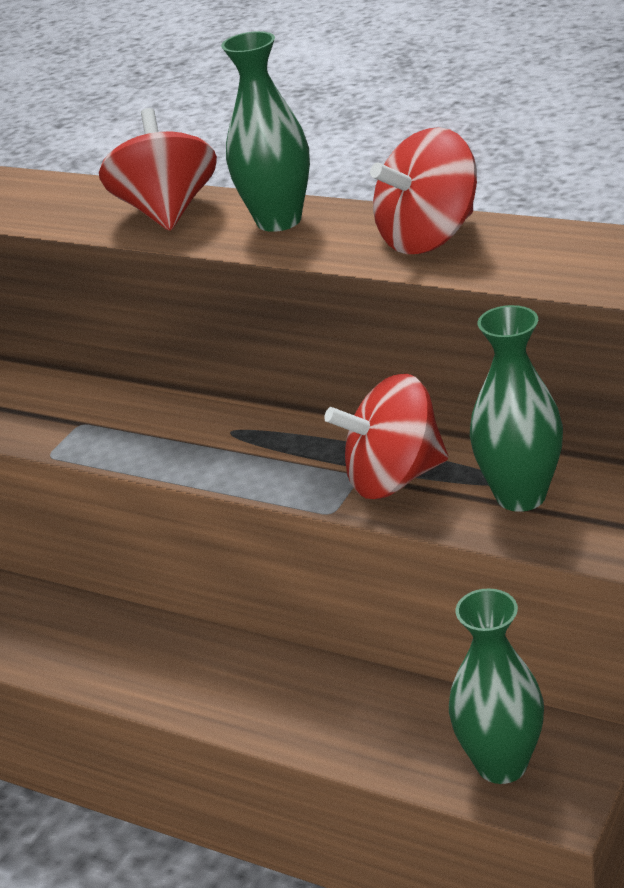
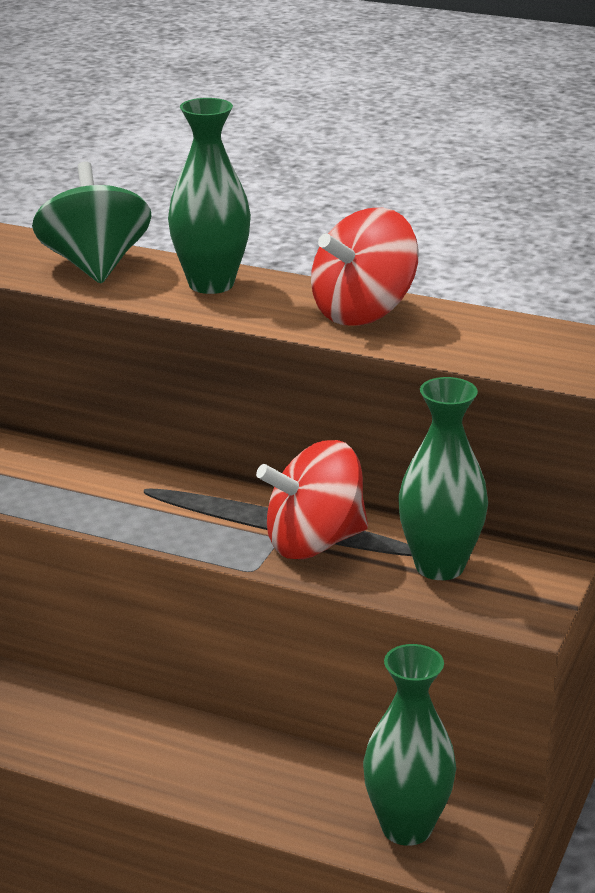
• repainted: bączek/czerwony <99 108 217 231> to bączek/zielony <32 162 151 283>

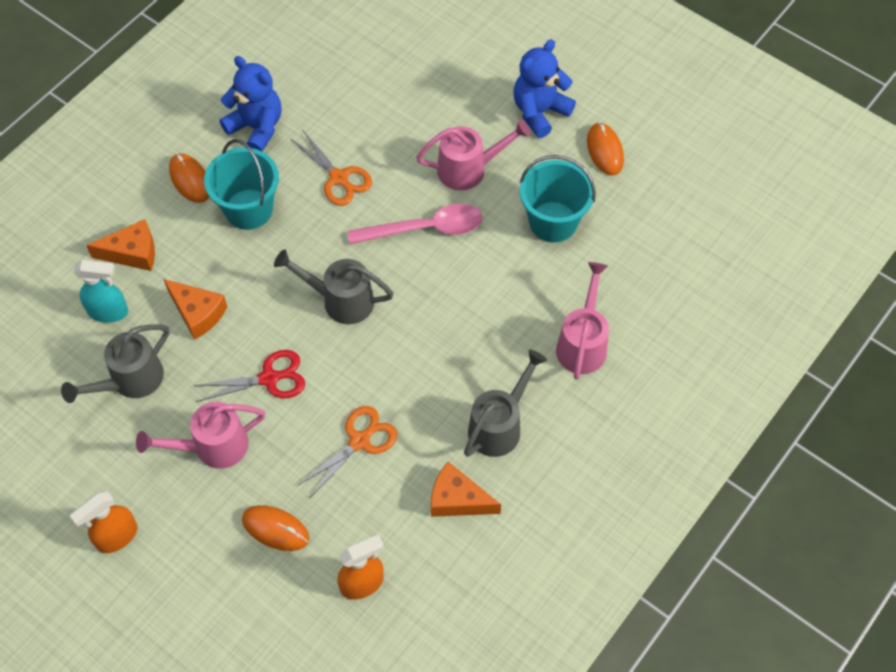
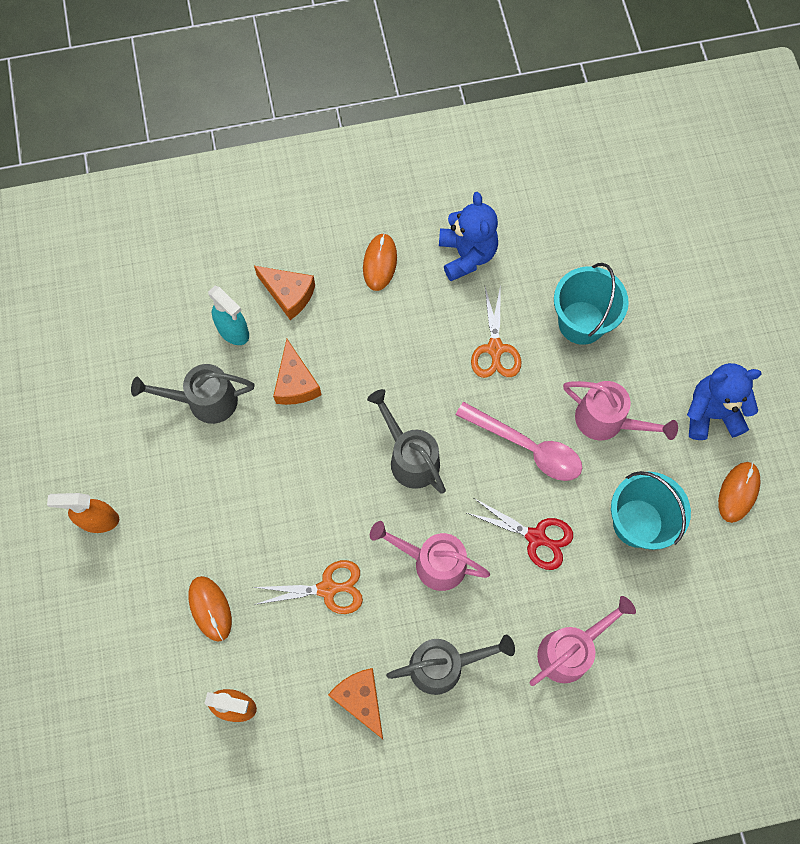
• shifted: wiadro/turkusowy <204 139 279 230> to <554 263 629 345>
• shifted: nożyczki/czerwony <194 350 305 402> to <467 498 573 570>
• shifted: konewka/różowy <136 402 265 469> to <370 521 490 591>

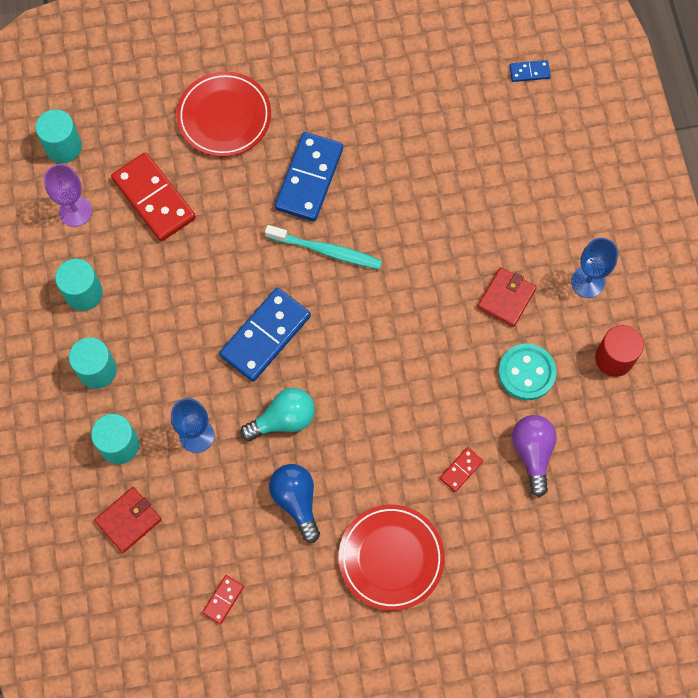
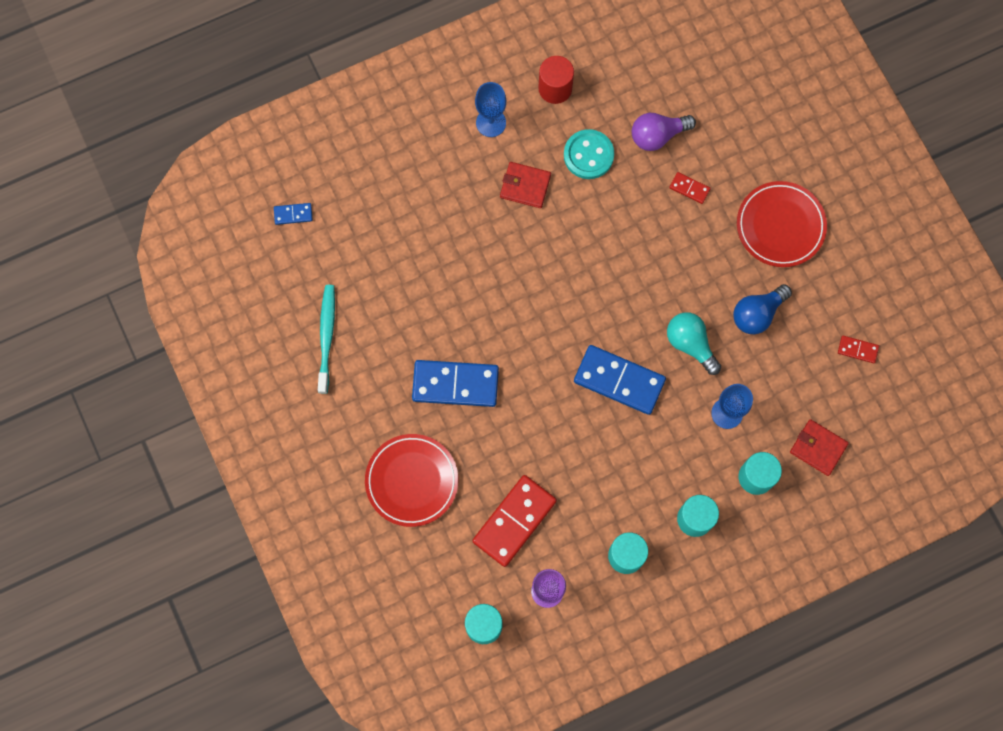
• rotated: kostka domina/niebieski <509 60 551 82> = <274 203 313 225> 75 degrees counterclockwise
• shifted: szczoteczka do zębów/turkusowy <265 225 382 269> to <318 285 335 394>

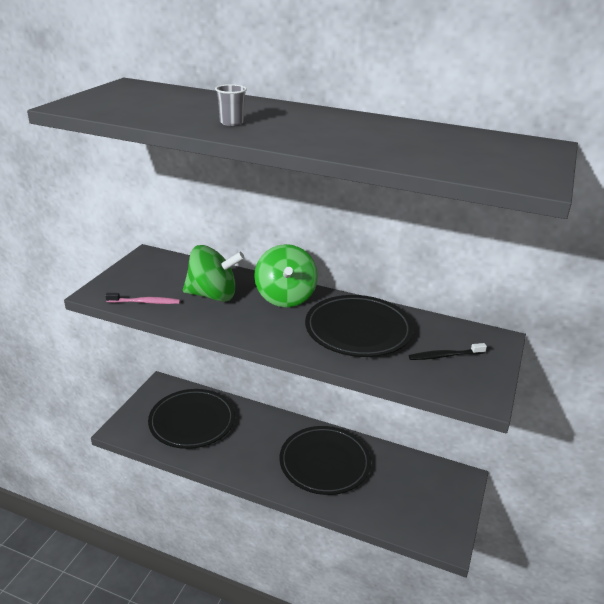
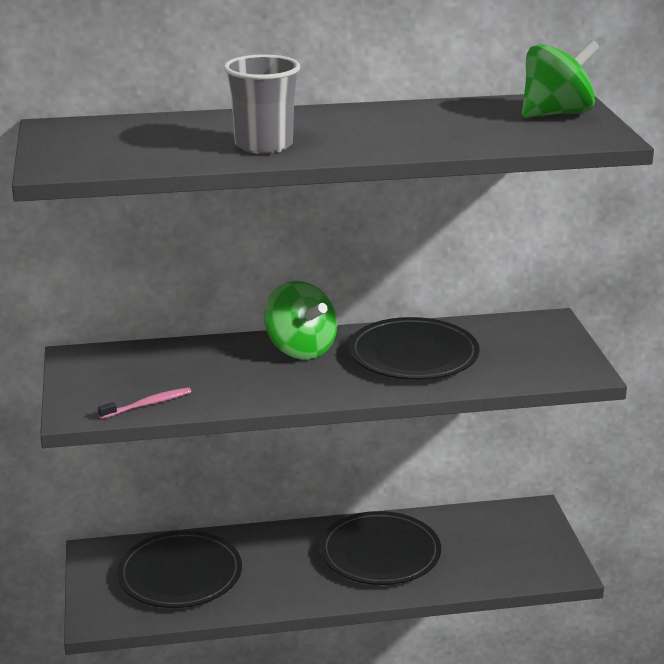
• scaled: szklanka/szary <215 84 247 126> = <224 55 300 154> x2.06
• shifted: bączek/zielony <183 245 245 302> to <522 40 599 118>
• gone: szczoteczka do zębów/czarny <409 343 487 360>

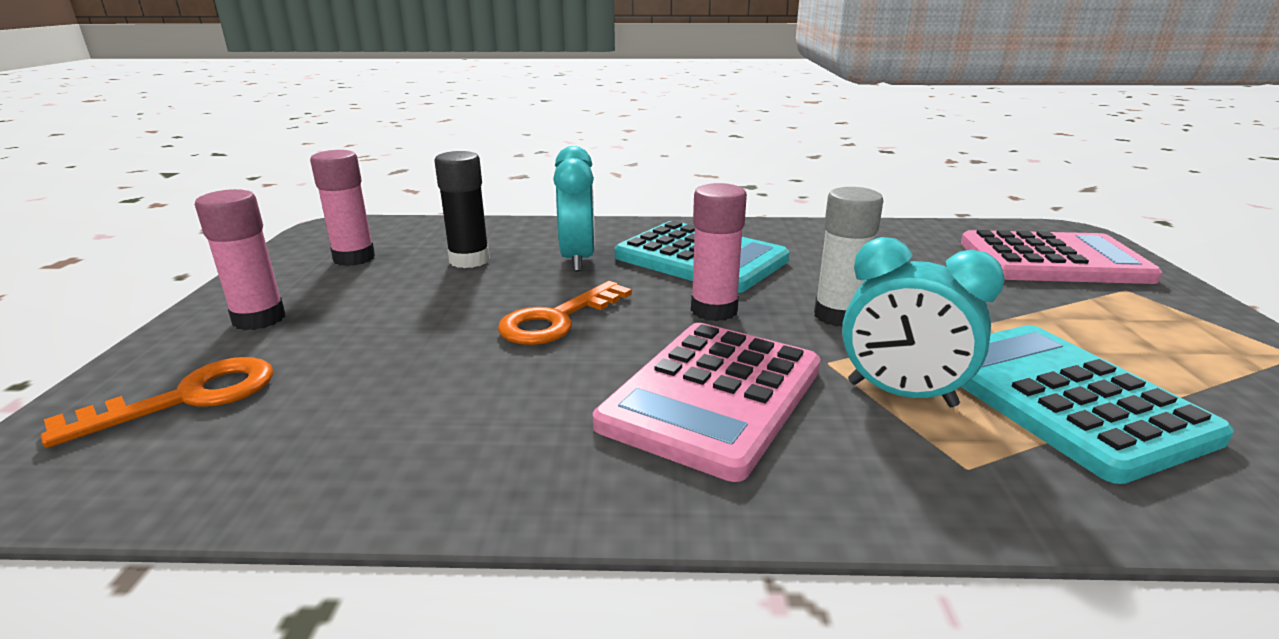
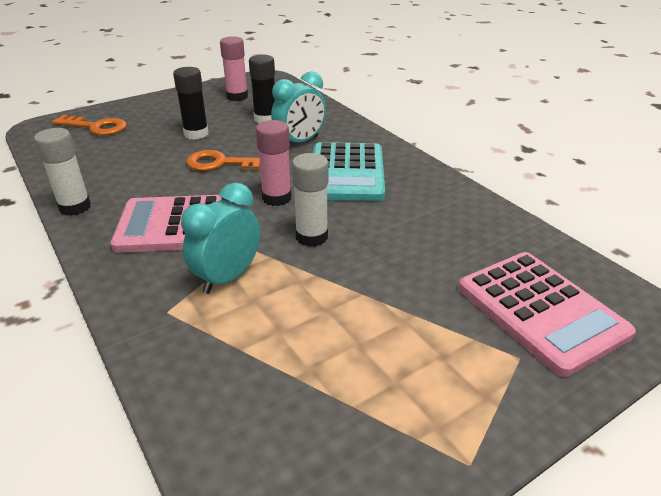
• gone: klej w sztyfcie/różowy <195 189 286 330>
• rotated: budzik/turkusowy <842 237 1005 407> = <181 182 260 294> 45 degrees clockwise
• gone: kalkulator/turkusowy <961 325 1234 484>
• new: klej w sztyfcie/czarny <173 67 209 140>
• new: klej w sztyfcie/biały <34 128 91 216>

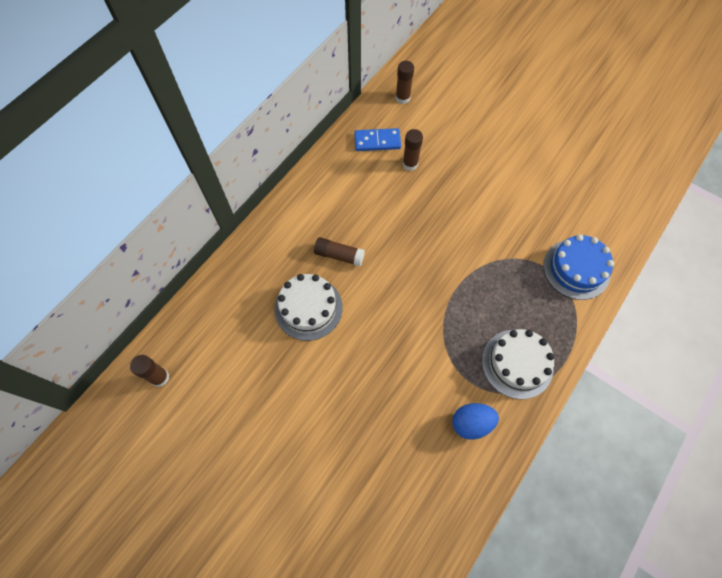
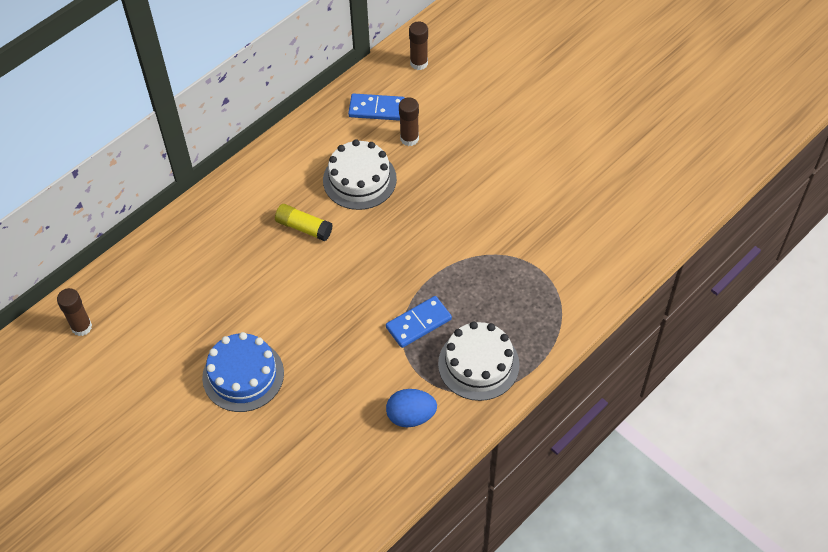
• shifted: tort/niebieski <543 234 614 300> to <202 332 284 412>
• repainted: klej w sztyfcie/brązowy <314 237 365 266> to klej w sztyfcie/żółty <275 204 333 241>
• shifted: tort/biały <274 274 342 341> to <323 139 397 210>
• new: kostka domina/niebieski <386 296 452 348>

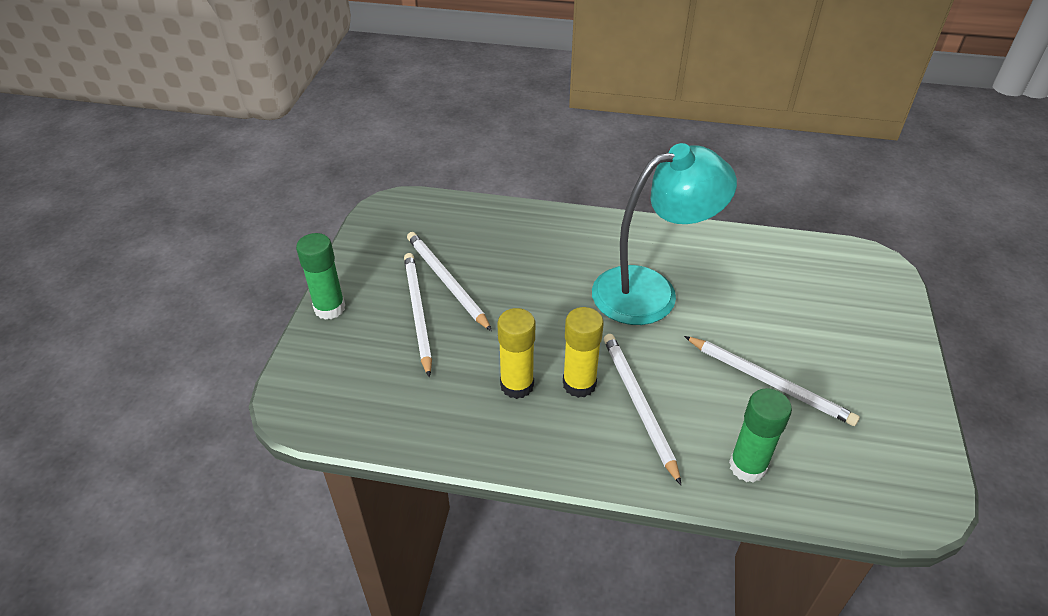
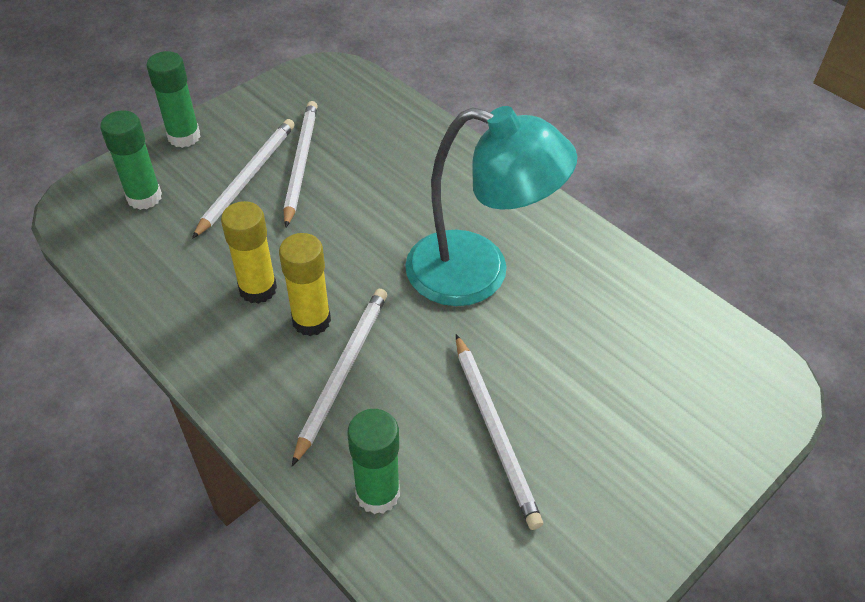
• new: klej w sztyfcie/zielony <100 110 162 210>

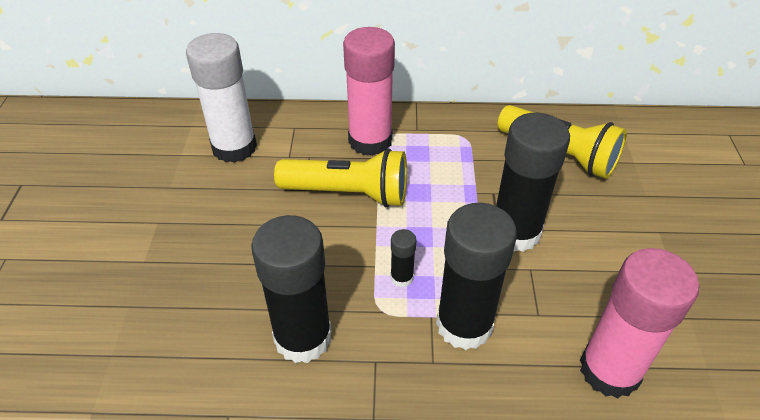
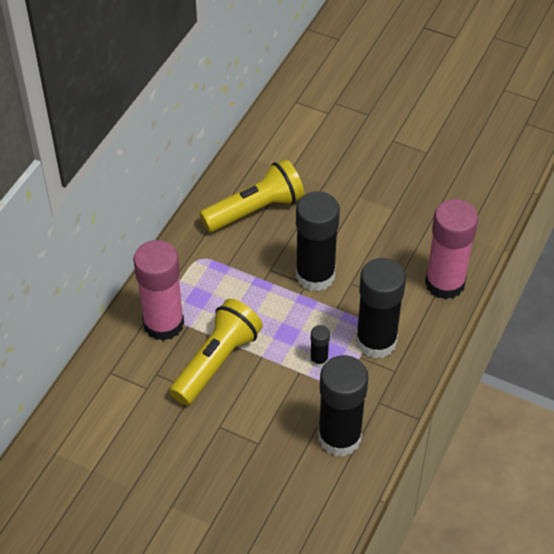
• gone: klej w sztyfcie/biały <186 33 257 163>

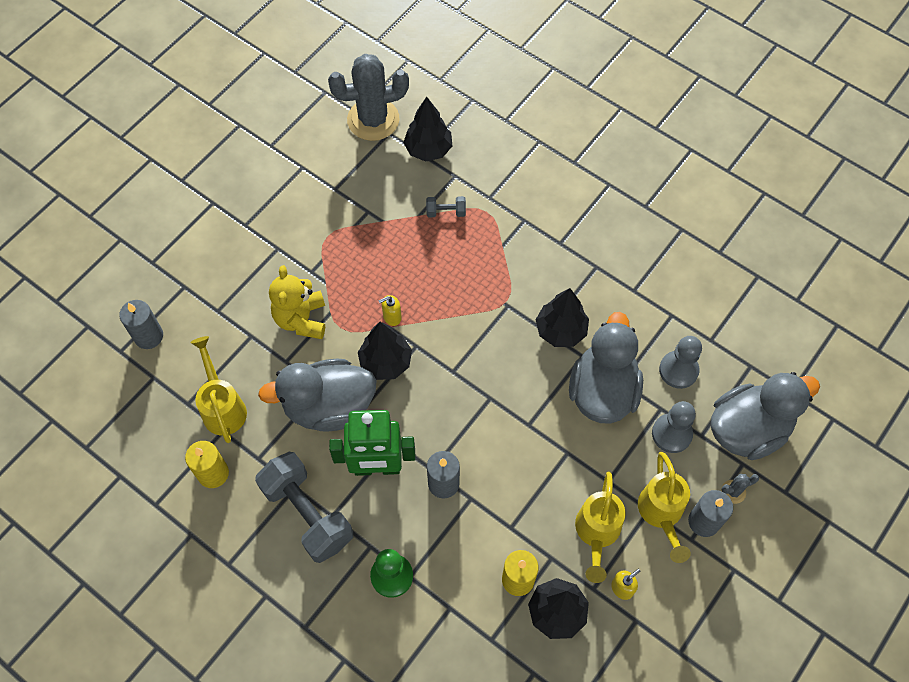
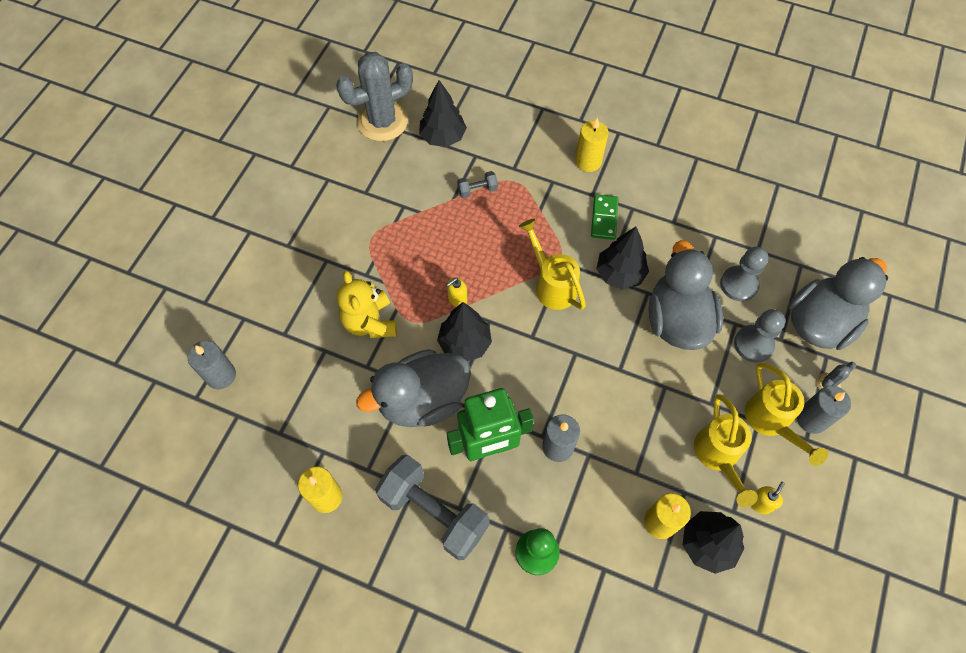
• shifted: konewka/żółty <190 336 247 443> to <519 219 586 310>
• new: świeca/żółty <575 117 609 172>
• new: kostka domina/zielony <591 194 619 240>

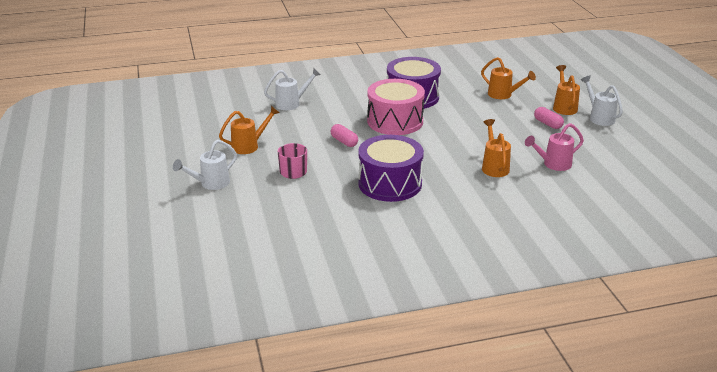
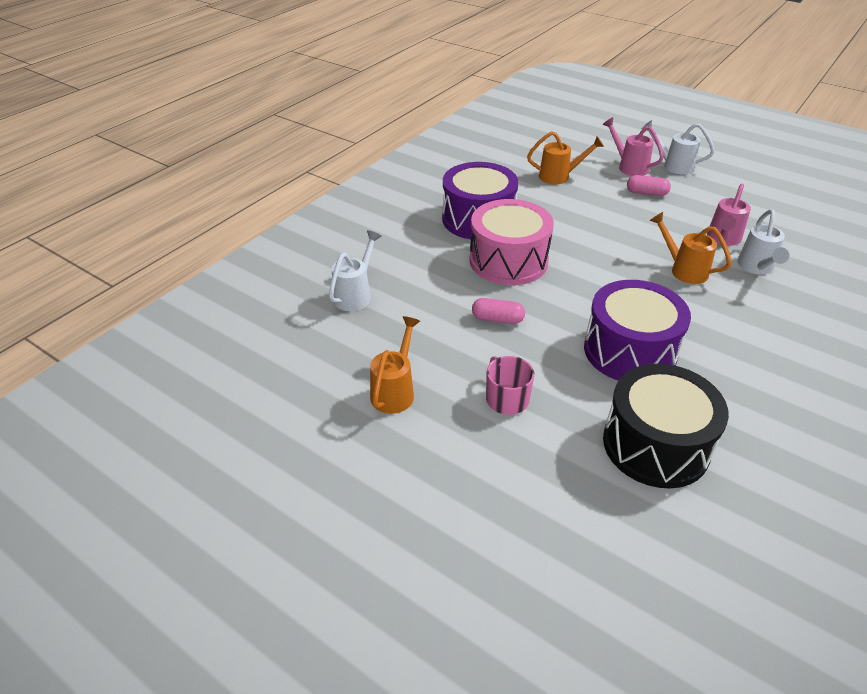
• repainted: konewka/pomarańczowy <553 65 580 115> to konewka/różowy <602 117 664 176>
• shifted: konewka/biały <173 139 237 190> to <737 209 789 274>
• new: bęben/czarny <603 364 729 488>

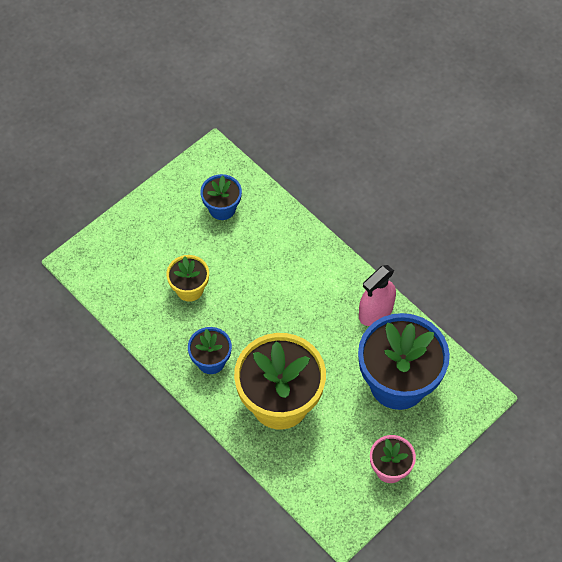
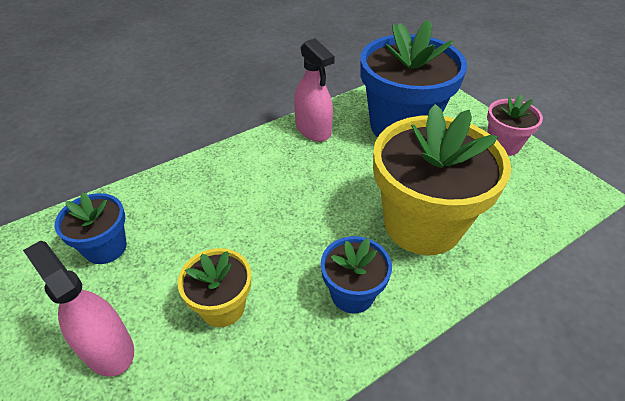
• new: spryskiwacz/różowy <23 240 134 376>

